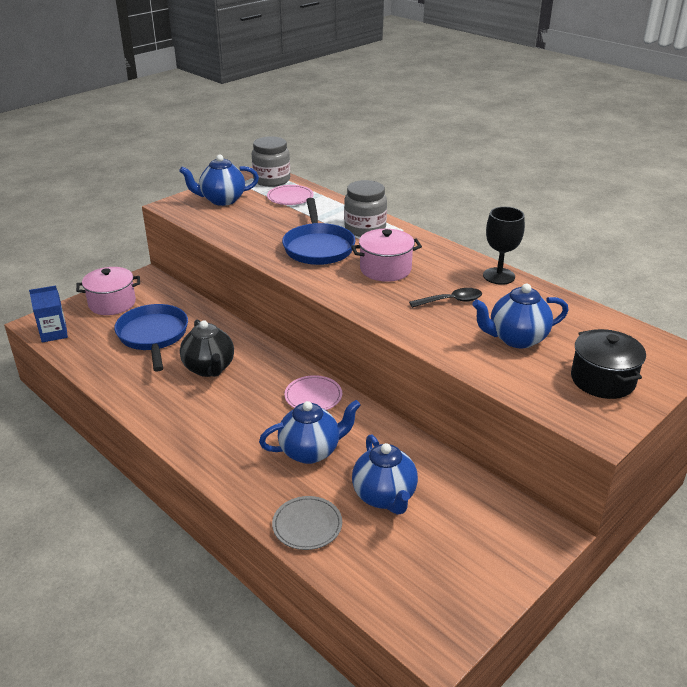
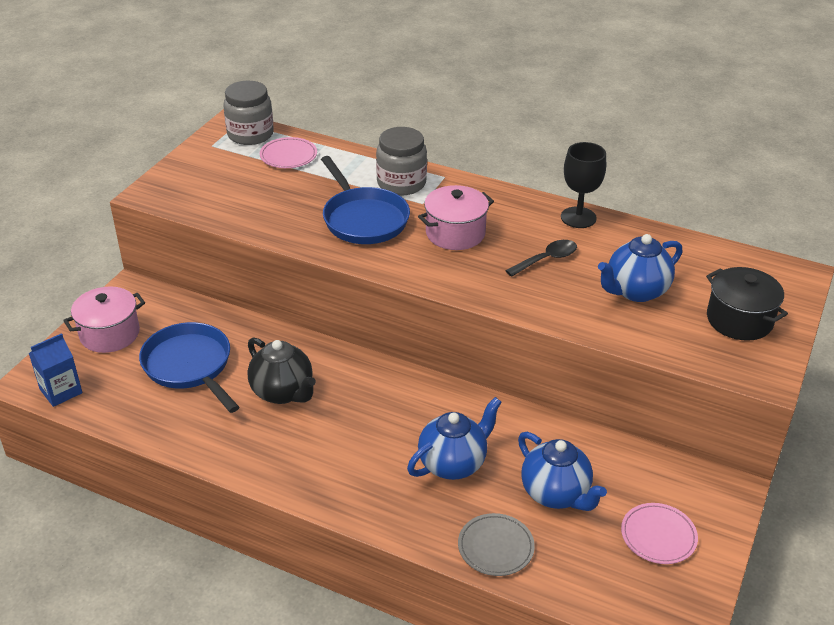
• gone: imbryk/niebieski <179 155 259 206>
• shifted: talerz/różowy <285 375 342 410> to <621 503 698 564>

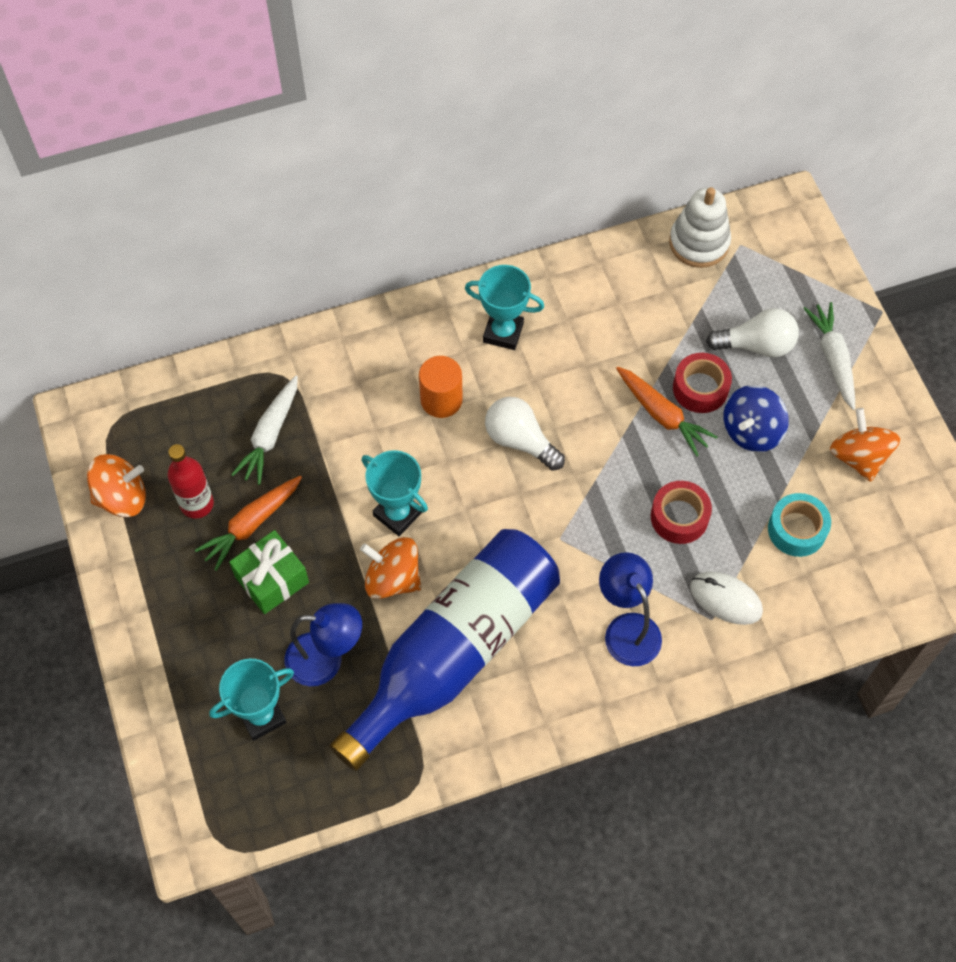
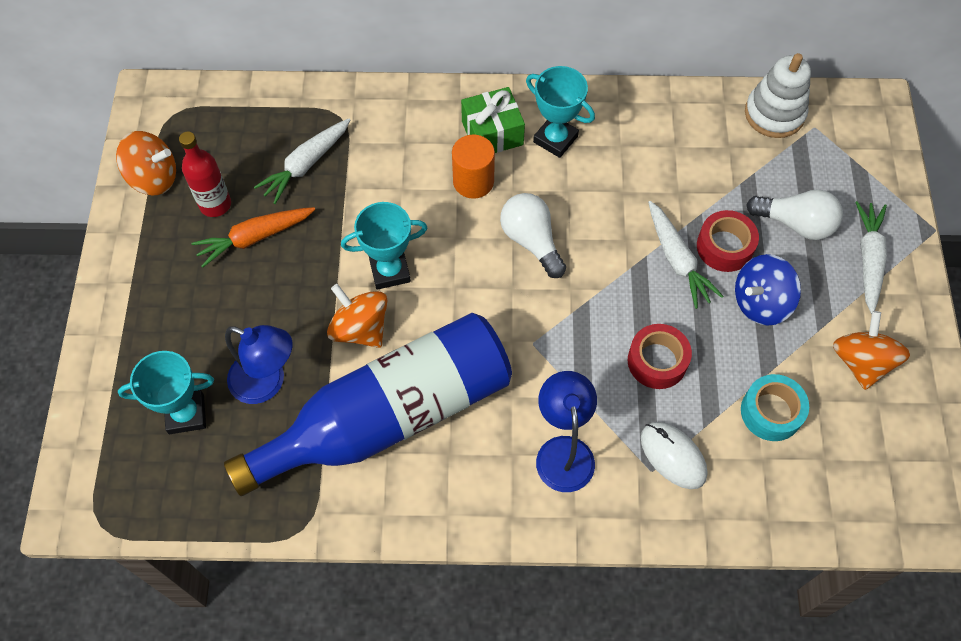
• repainted: marchewka/pomarańczowy <616 367 717 457> to marchewka/biały <648 201 724 309>
• rotated: puchar/turkusowy <361 450 428 536> = <341 202 427 290> 75 degrees counterclockwise
• shifted: prezent/zielony <229 530 309 614> to <461 87 525 153>

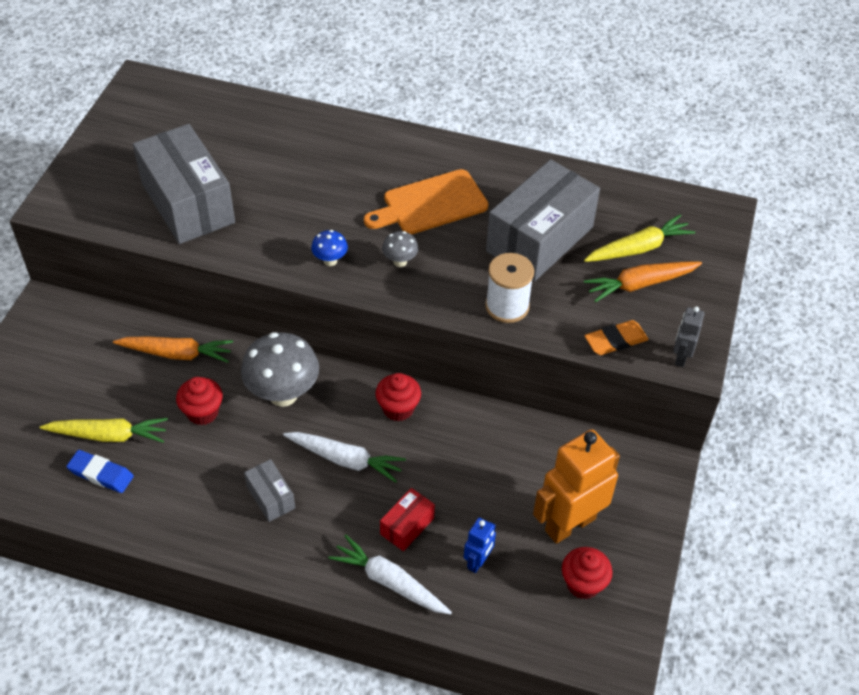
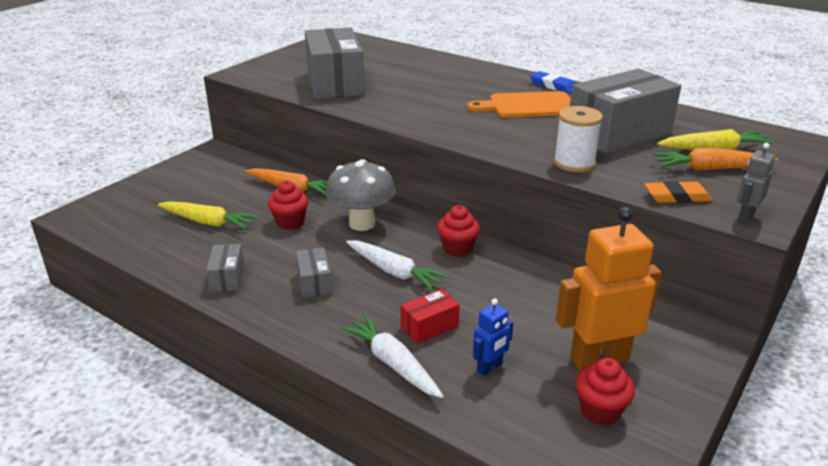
• gone: grzyb/niebieski <311 230 348 266>
• gone: grzyb/szary <382 231 418 267>
• shifted: gumka do mazania/niebieski <66 450 134 493> to <530 71 576 94>
• new: pudełko/szary <206 244 244 292>

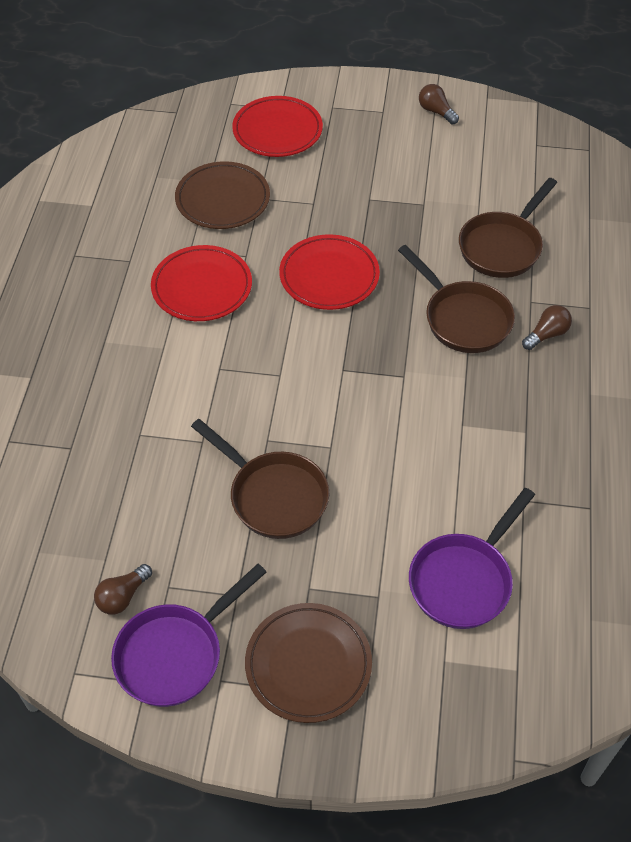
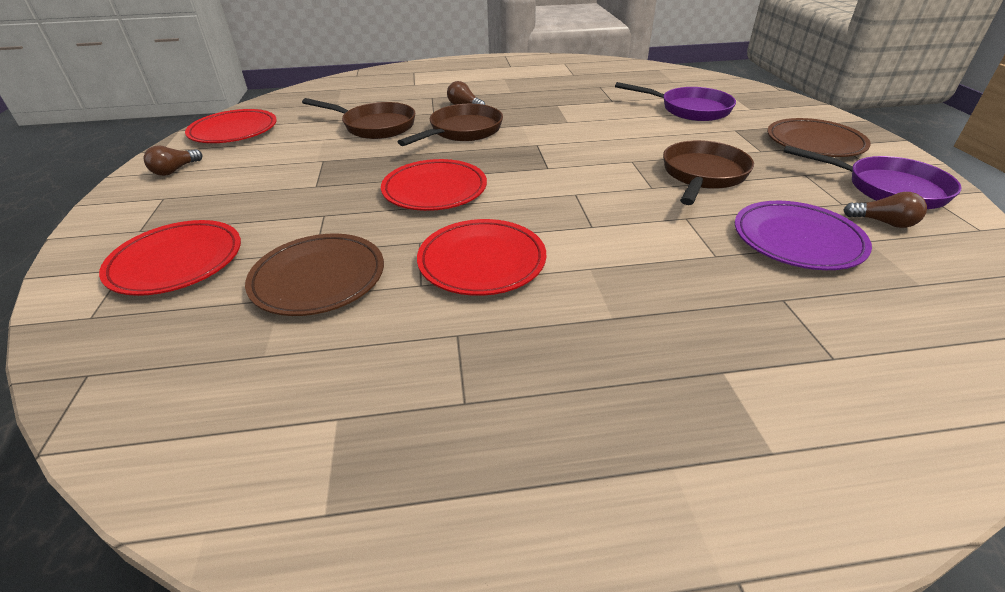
• new: talerz/czerwony <185 109 277 143>
• new: talerz/fioletowy <735 201 872 270>

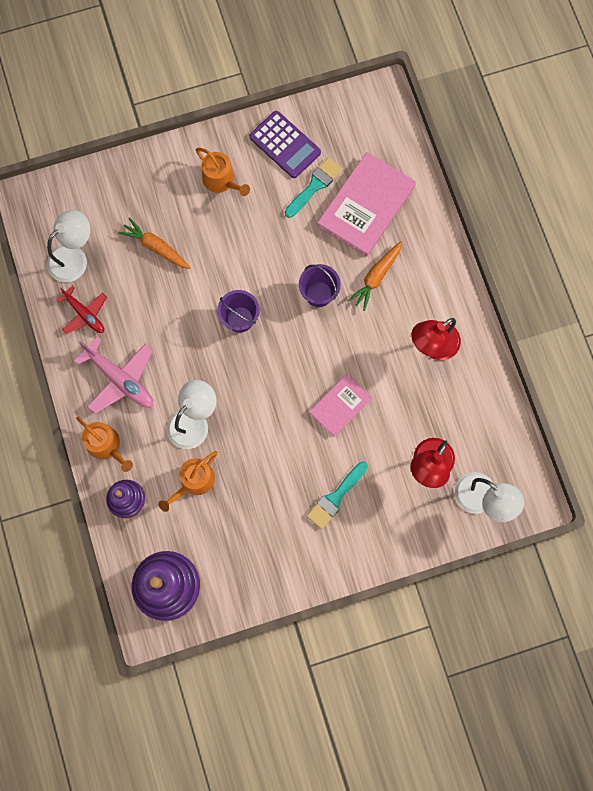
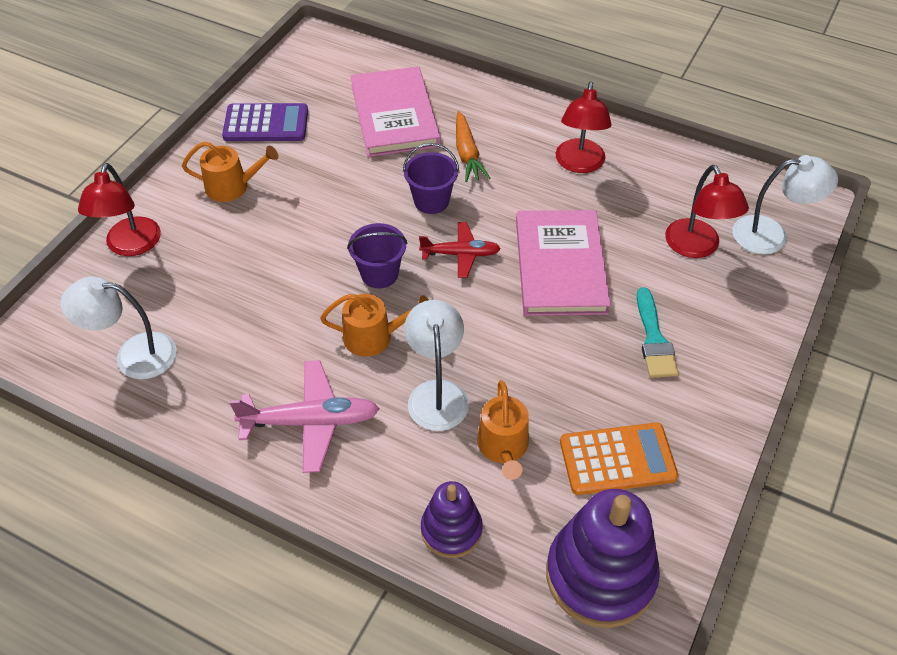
• gone: pędzel/turkusowy <285 157 342 218>
• rotated: lampka/biały <47 210 90 282> = <60 277 177 379> 90 degrees counterclockwise
• gone: marchewka/pomarańczowy <118 217 191 269>
• shifted: samolot/czerwony <56 286 107 334> to <419 222 501 278>
• scaled: książka/różowy <309 374 372 437> = <516 210 611 316> x1.73
• shifted: konewka/pomarańczowy <76 417 133 472> to <320 294 429 357>
• new: lampka/czerwony <78 163 161 256>
• new: kalkulator/pomarańczowy <560 422 678 495>

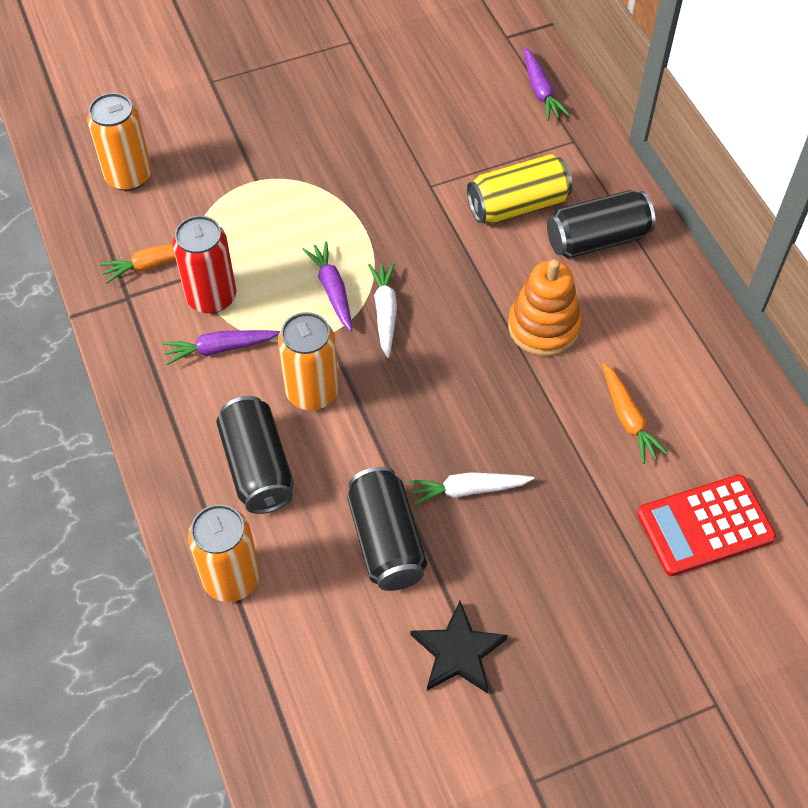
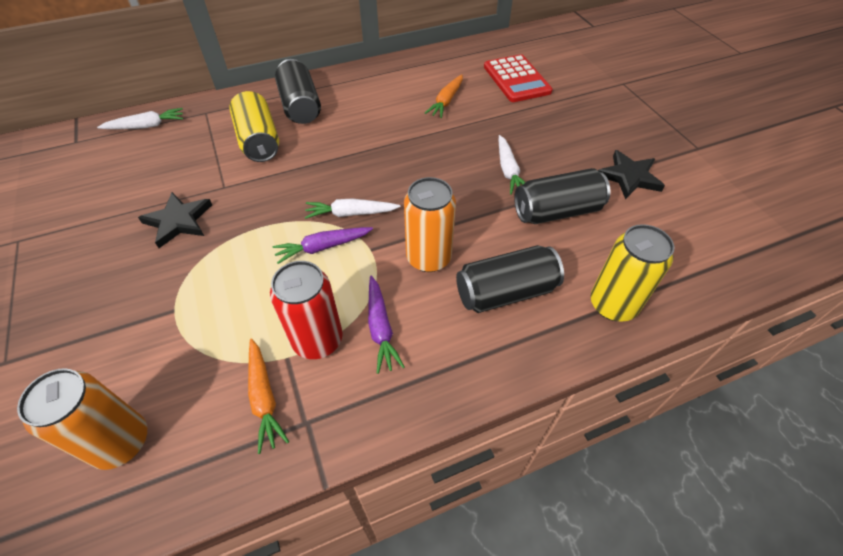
• repainted: marchewka/fioletowy <523 47 570 121> to marchewka/biały <97 108 183 129>
• gone: zabawka nakładanka/pomarańczowy <508 259 582 356>
• rotated: marchewka/pomarańczowy <602 362 669 464> = <425 74 463 118> 135 degrees clockwise
• repainted: puszka/pomarańczowy <188 504 260 602> to puszka/żółty <591 224 674 322>
• new: gwiazda/czarny <138 192 212 248>

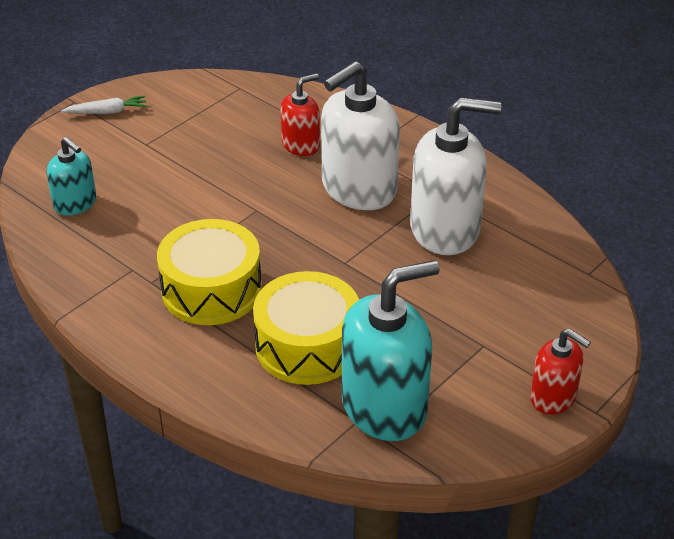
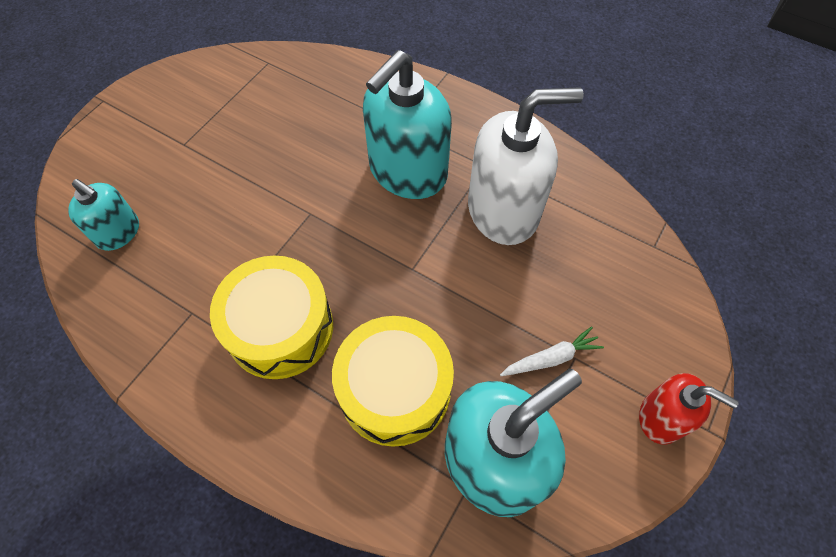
• repainted: dozownik mydła/biały <321 61 400 210> to dozownik mydła/turkusowy <363 50 452 199>
• gone: dozownik mydła/czerwony <281 73 320 156>
• shifted: marchewka/biały <61 96 147 114> to <500 327 604 376>

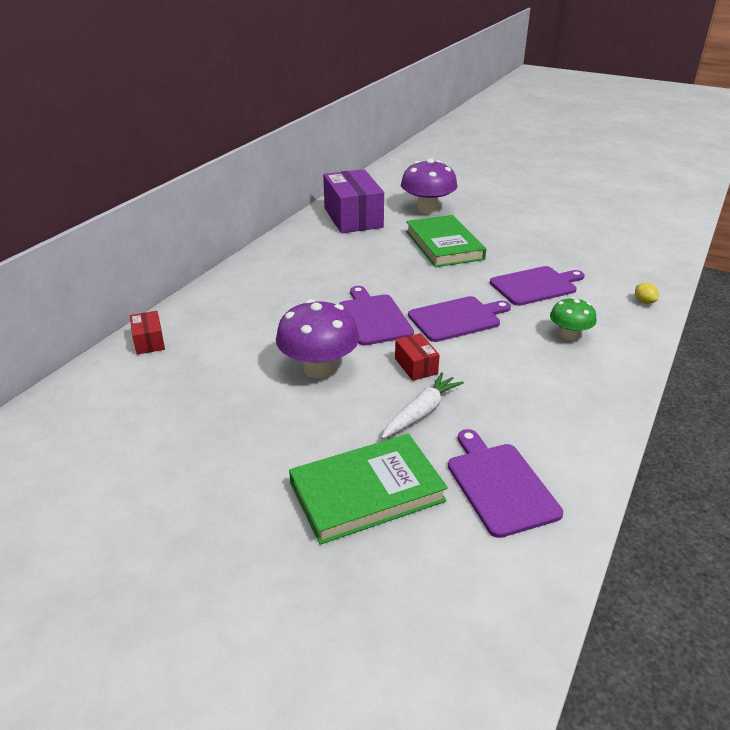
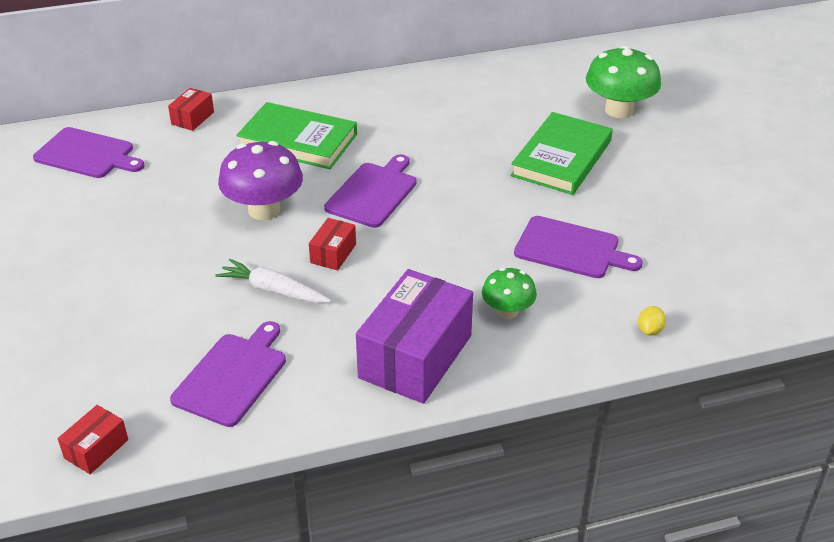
• repainted: grzyb/fioletowy <401 158 457 214> to grzyb/zielony <586 46 661 118>
• shifted: pudełko/fioletowy <323 169 384 233> to <356 269 473 404>
• shifted: deska do krojenia/fioletowy <408 296 511 342> to <33 127 145 178>
• rotated: marchewka/biały <381 372 464 439> = <216 259 331 303> 150 degrees counterclockwise
• shifted: książka/zielony <289 434 448 545> to <236 102 357 169>
• new: pudełko/czerwony <58 405 128 474>

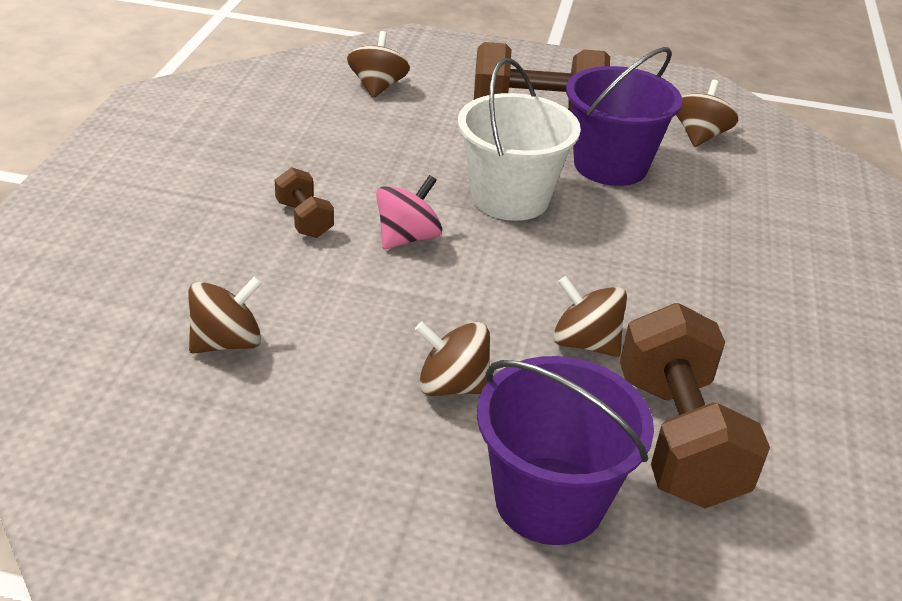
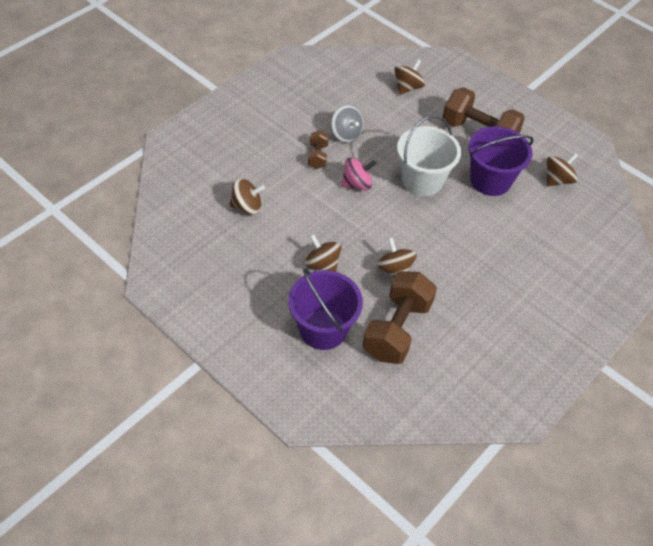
• new: bączek/szary <331 105 364 143>

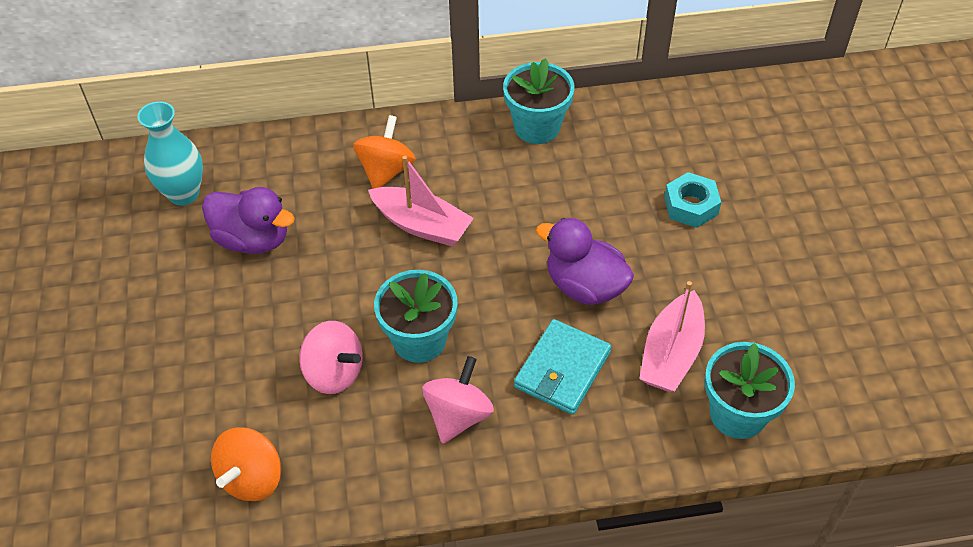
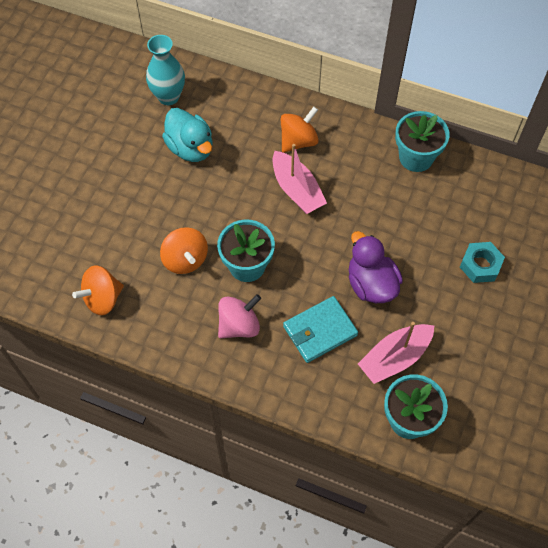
• repainted: kaczka/fioletowy <202 187 295 254> to kaczka/turkusowy <162 108 213 162>
• repainted: bączek/różowy <299 321 363 394> to bączek/pomarańczowy <160 227 208 274>

